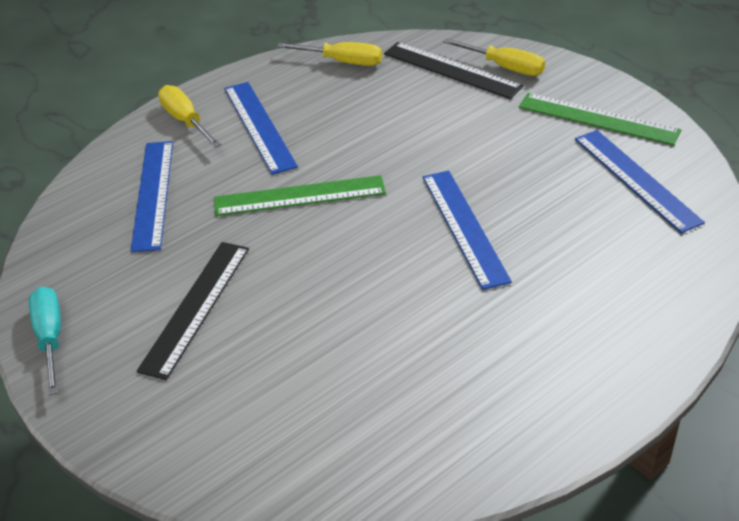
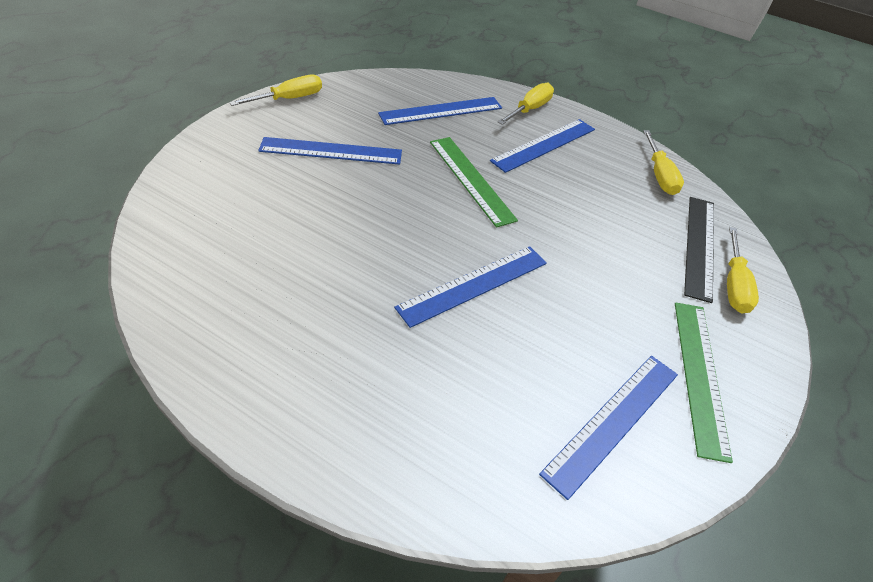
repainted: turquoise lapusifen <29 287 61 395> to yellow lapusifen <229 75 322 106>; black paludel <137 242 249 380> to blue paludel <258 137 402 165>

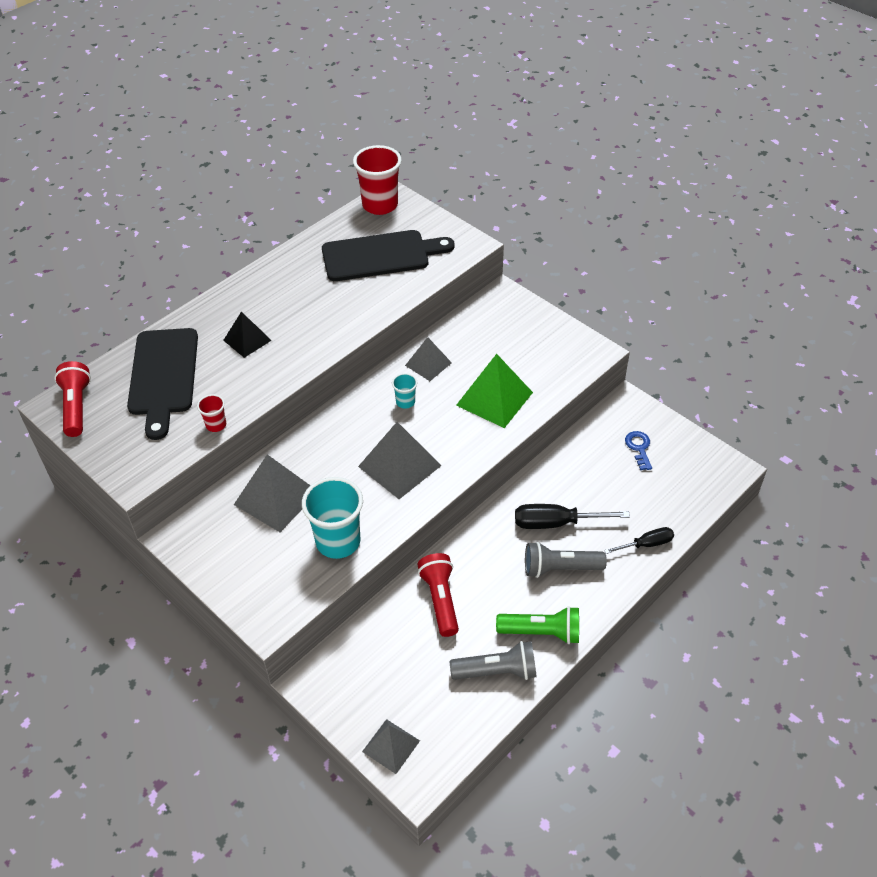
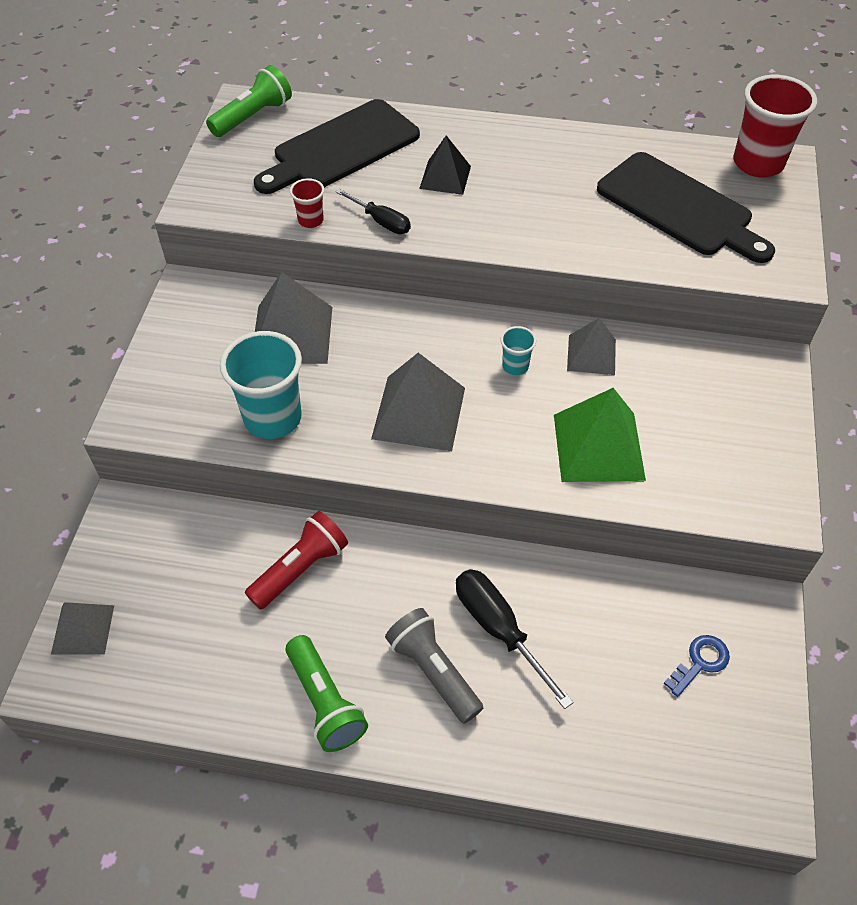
gone: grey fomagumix <450 641 537 680>
shifted: black lapusifen <604 527 674 554> to <335 189 411 234>
repainted: red fomagumix <54 361 91 437> to green fomagumix <206 65 292 137>

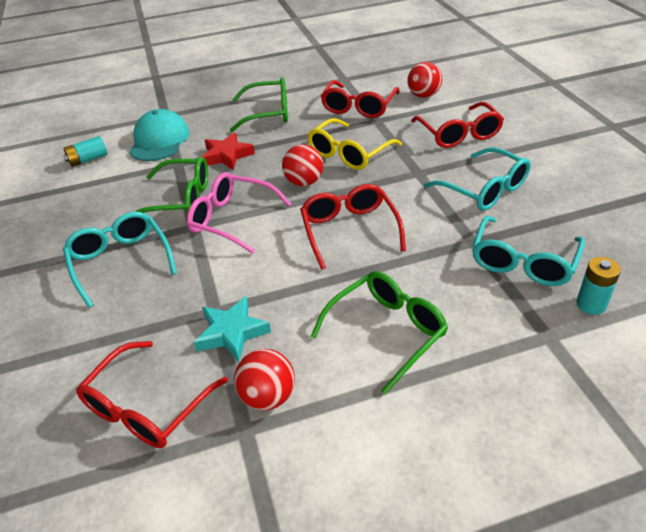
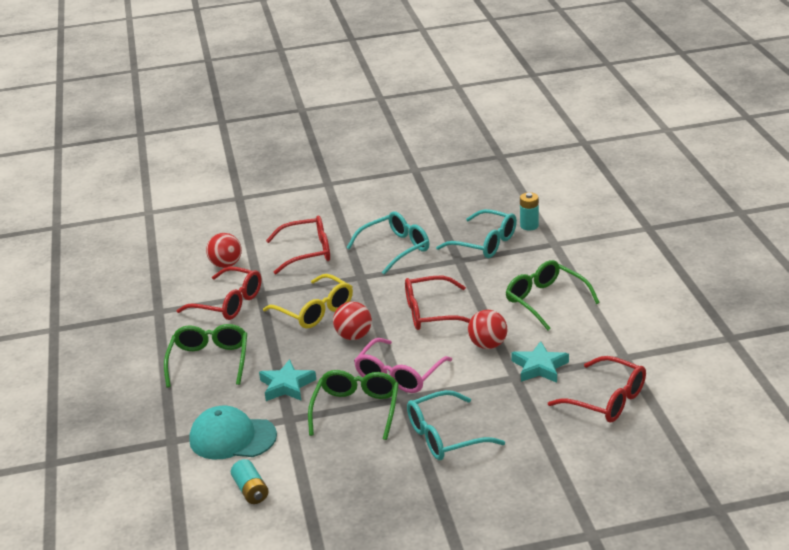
shifted: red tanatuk <234 349 295 410> to <468 310 507 349>
repainted: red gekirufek <202 133 255 170> to turquoise gekirufek <259 359 316 401>

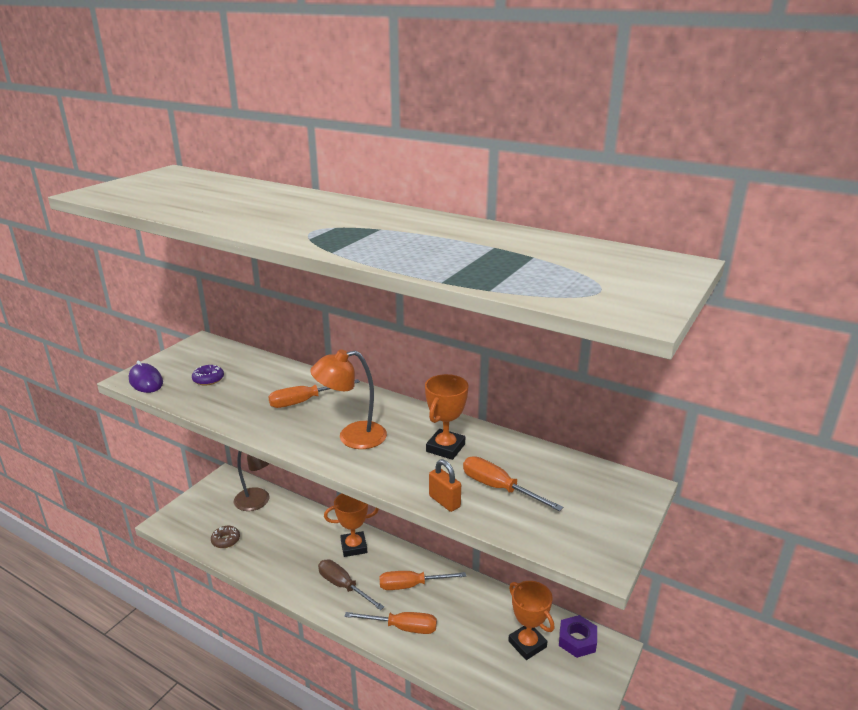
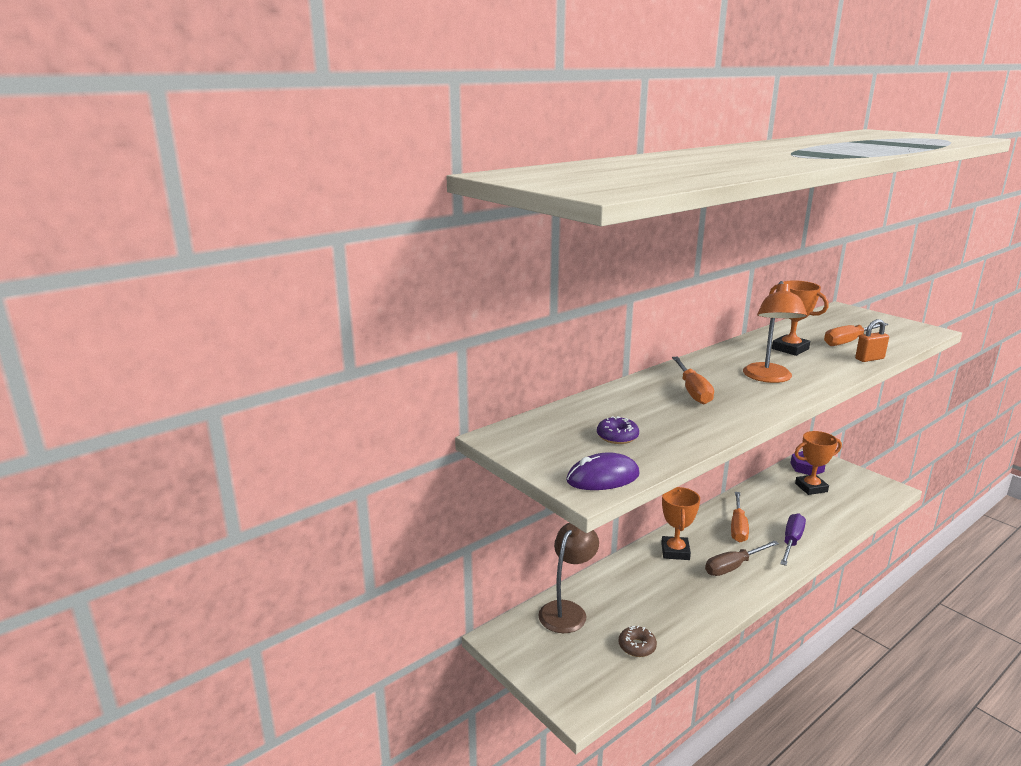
repainted: orange lapusifen <344 612 437 634> to purple lapusifen <780 513 806 566>

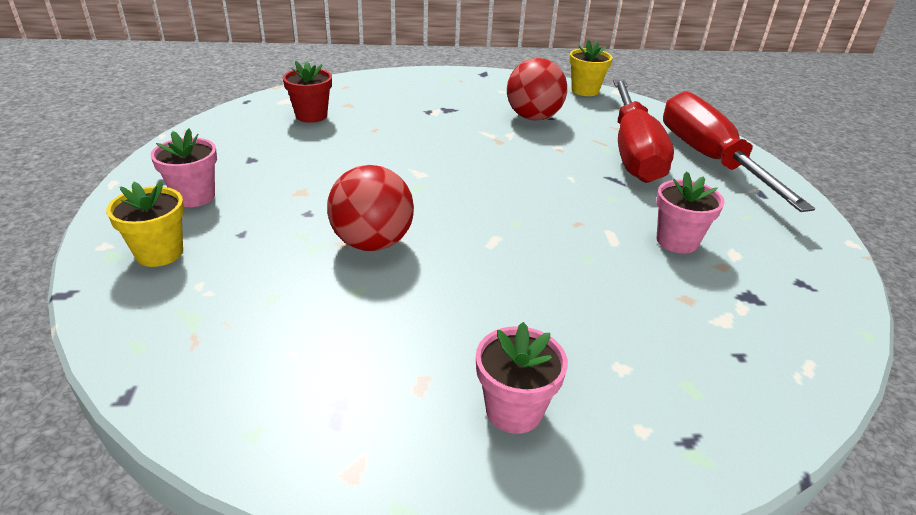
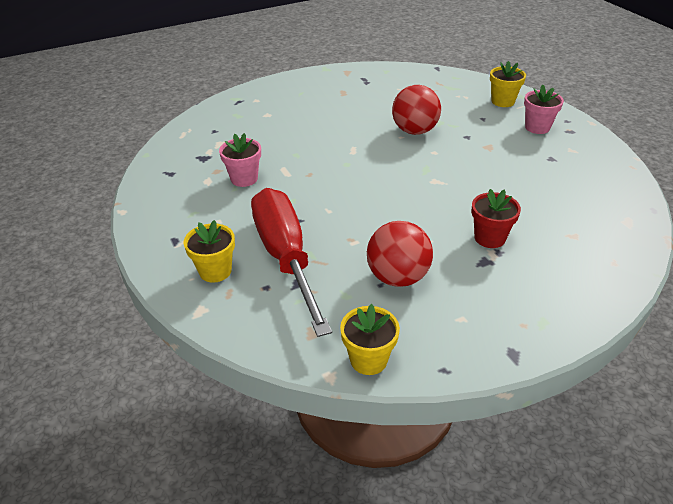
gone: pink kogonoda <476 322 568 434>
shifted: red kogonoda <283 61 332 123> to <472 189 521 248>
swapped: red lapusifen <663 91 815 212> to yellow kogonoda <184 220 235 283>

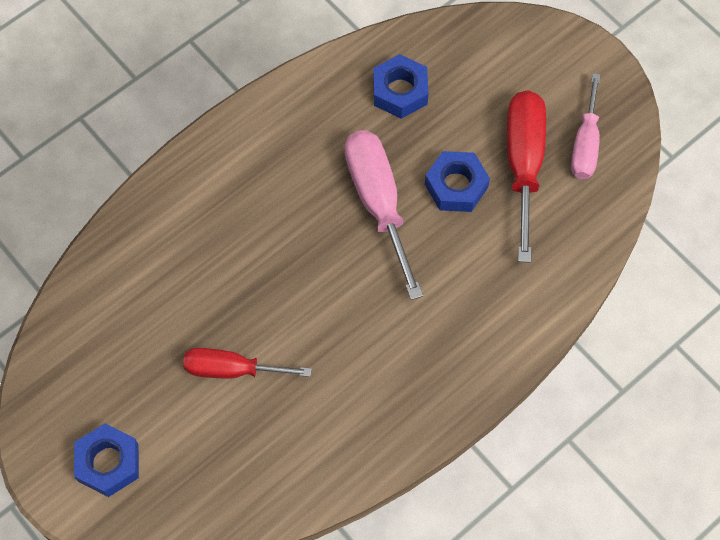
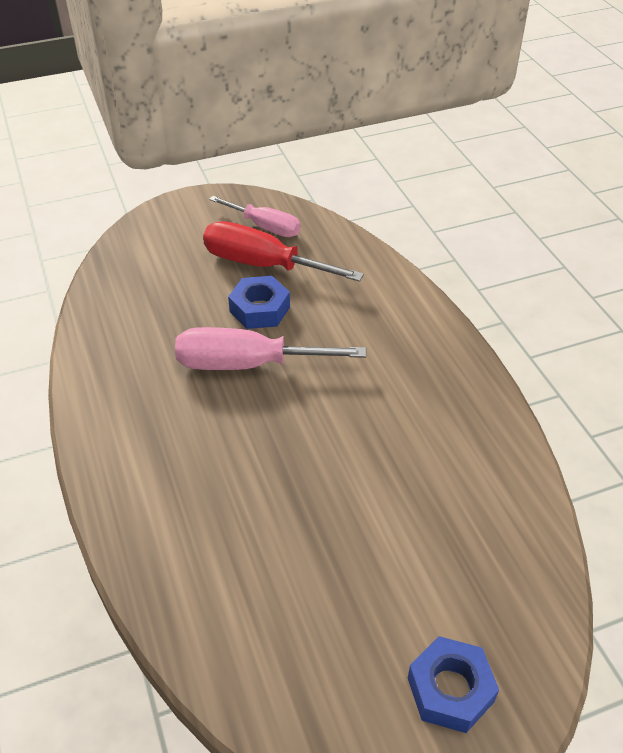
gone: red lapusifen <183 348 312 379>; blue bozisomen <373 54 428 119>

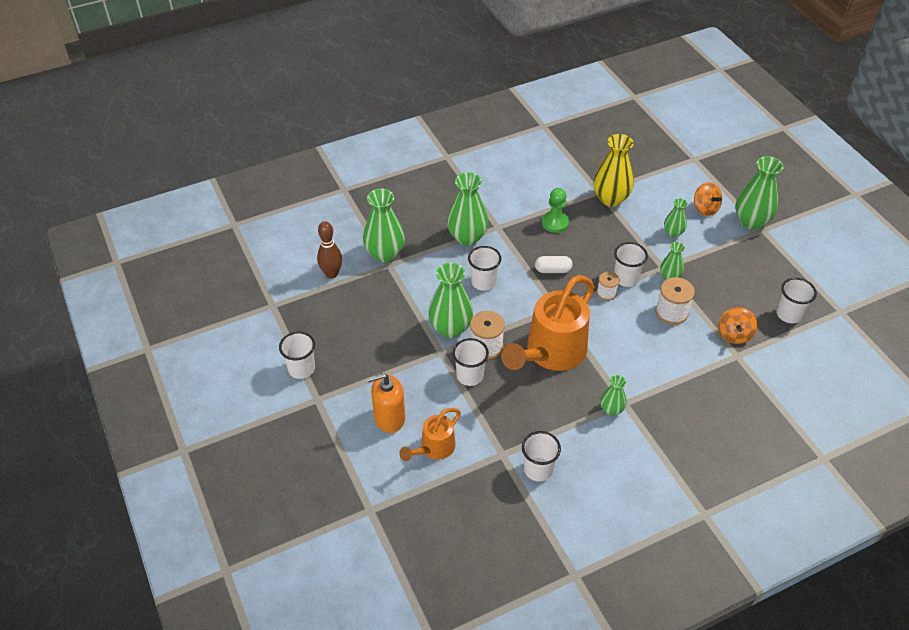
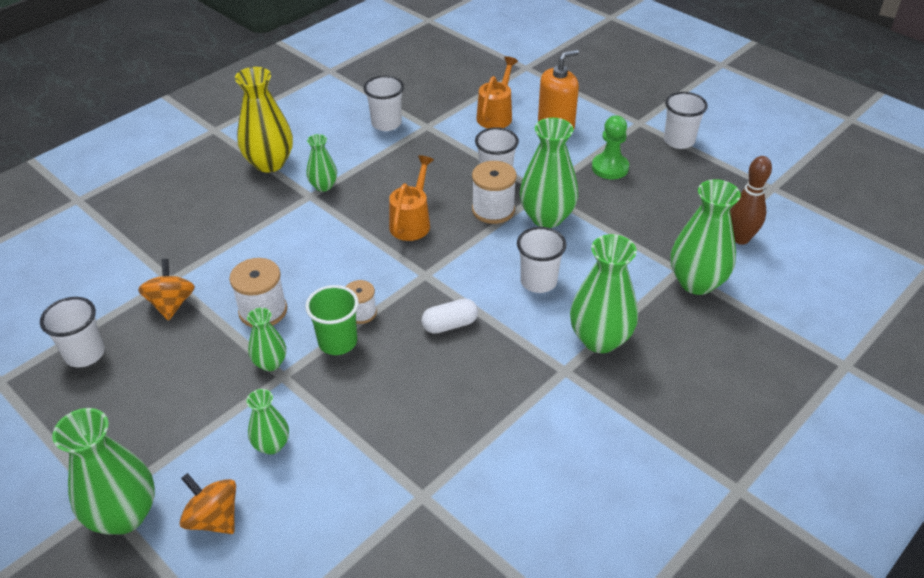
shifted: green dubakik <542 188 569 233> to <592 115 629 179>; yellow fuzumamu <594 134 634 207> to <235 67 293 172>
repainted: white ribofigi <614 242 648 287> to green ribofigi <305 285 359 355>
scaled: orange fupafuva <501 275 594 371> = <389 155 434 241> x0.53

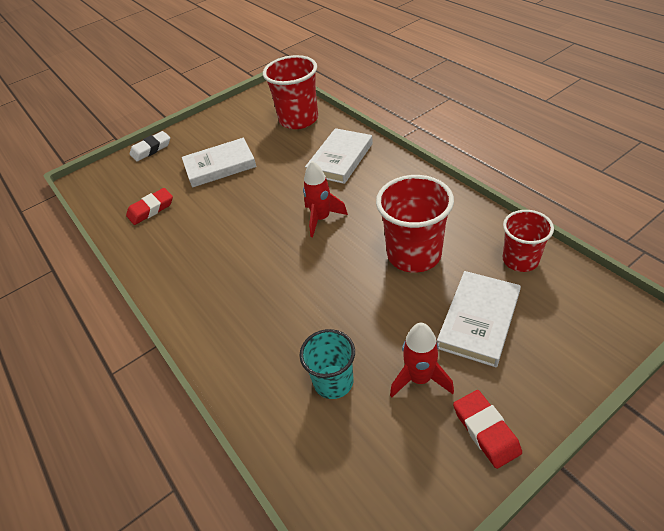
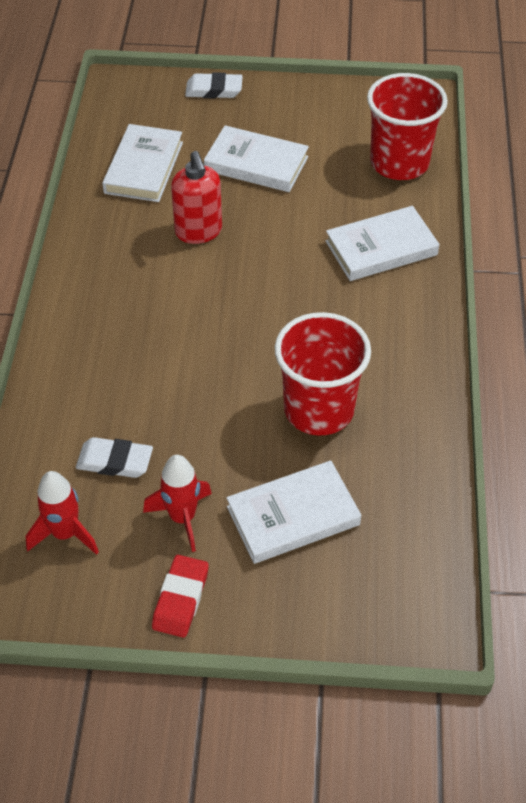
gone: red ribofigi <503 210 554 272>
new: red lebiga <171 151 222 244>
shifted: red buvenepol <303 161 348 237> to <26 471 99 555>
swapped: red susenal <126 188 173 225> to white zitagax <102 124 183 202>; turquoise ribofigi <300 329 355 399> to white susenal <76 437 153 478>

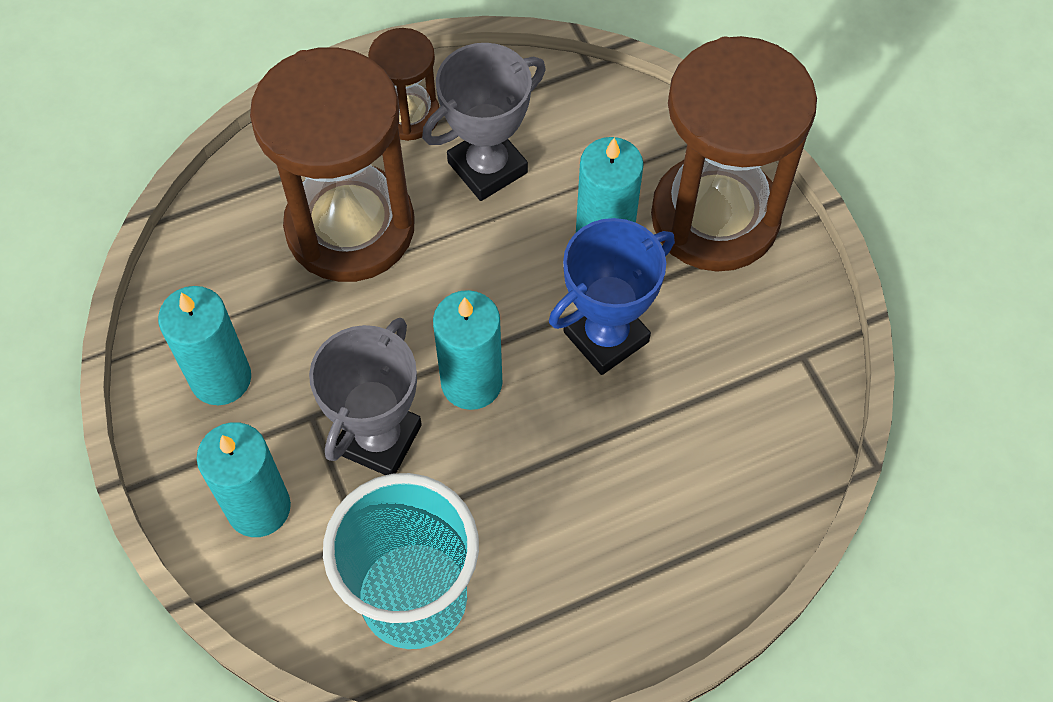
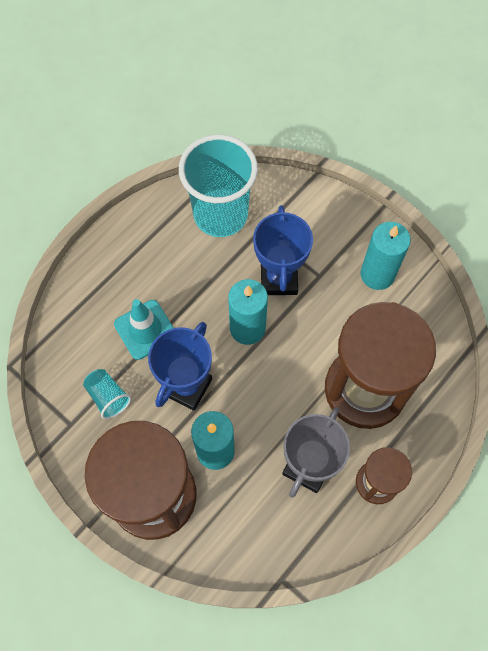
gone: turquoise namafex <197 422 291 537>
new: turquoise ribofigi <83 369 131 419>; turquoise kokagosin <114 299 174 360>
repainted: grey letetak <309 318 422 475> to blue letetak <253 205 313 295>

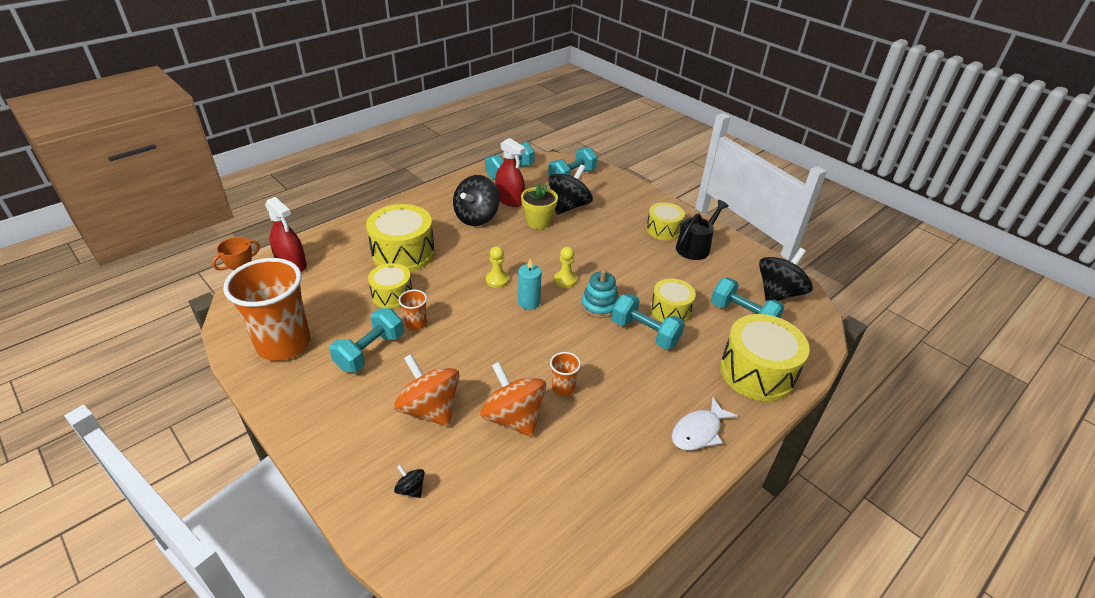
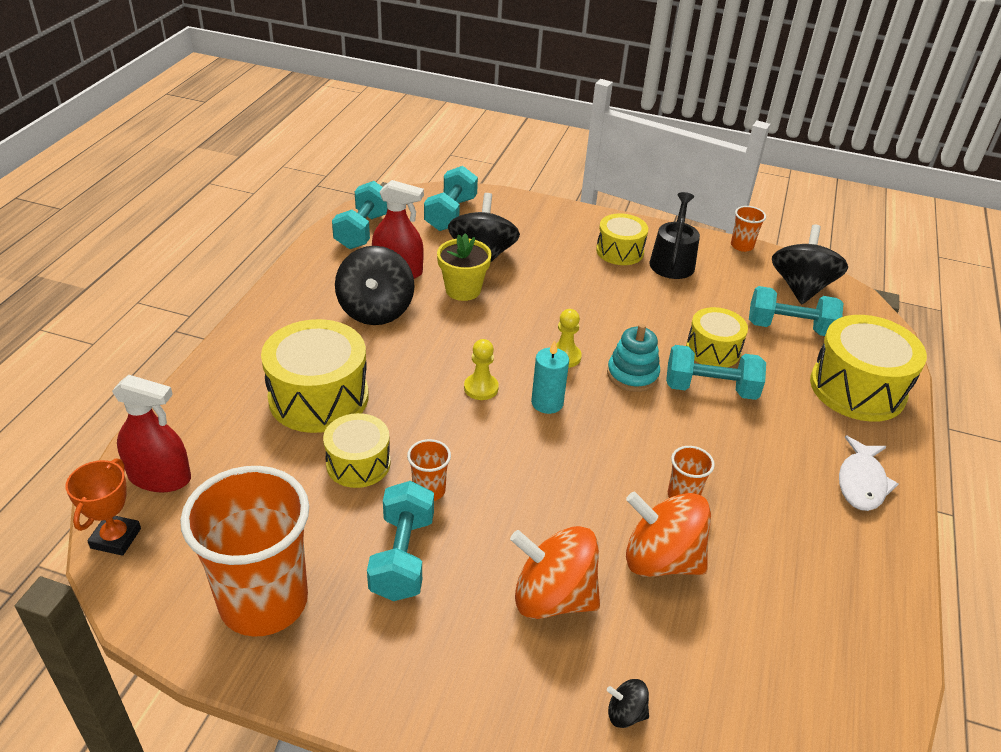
new: orange ribofigi <731 206 766 252>

